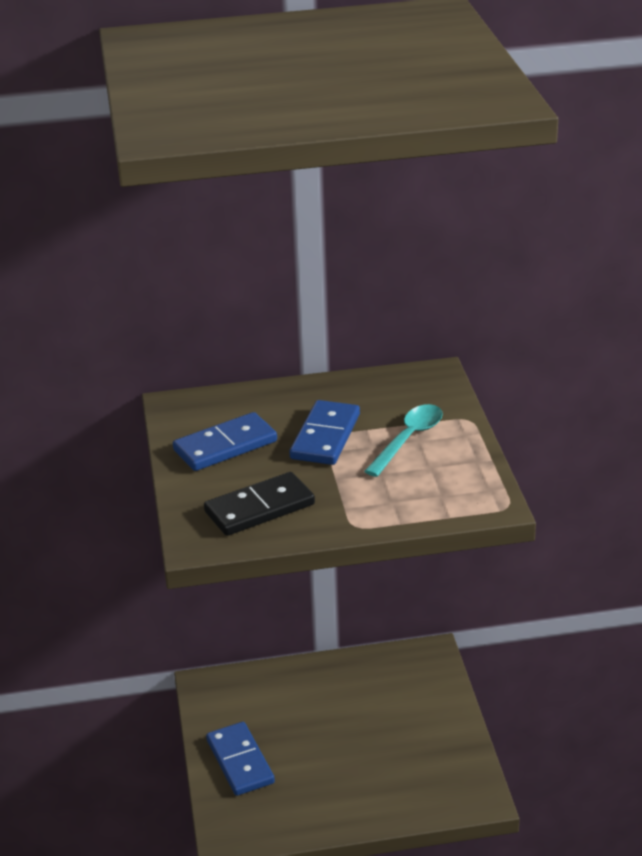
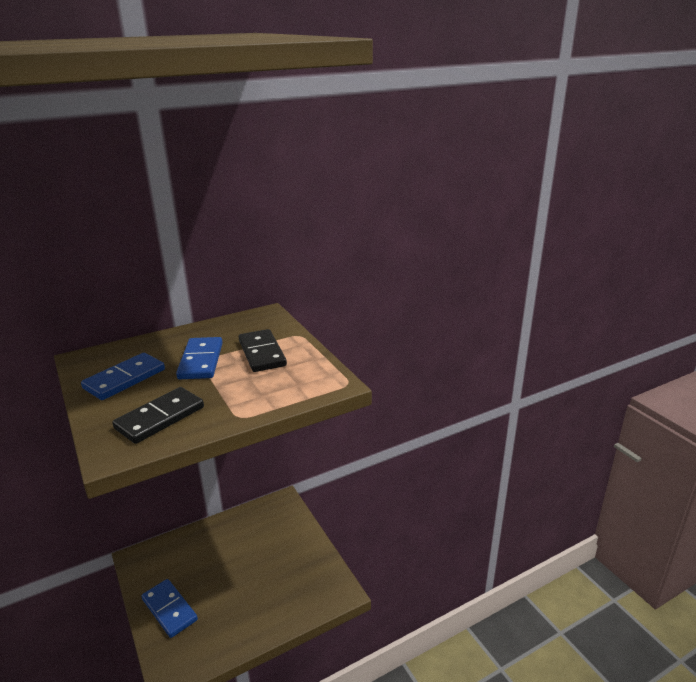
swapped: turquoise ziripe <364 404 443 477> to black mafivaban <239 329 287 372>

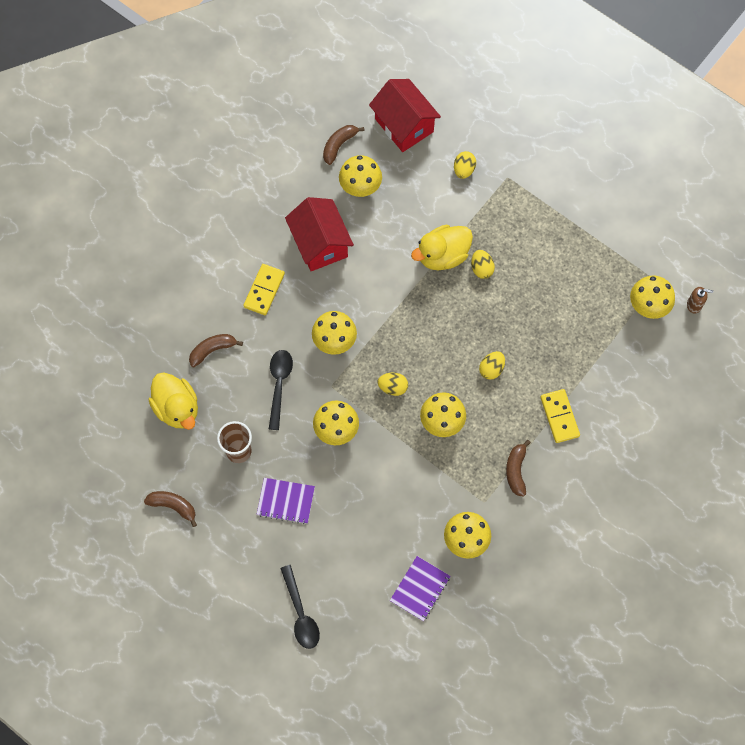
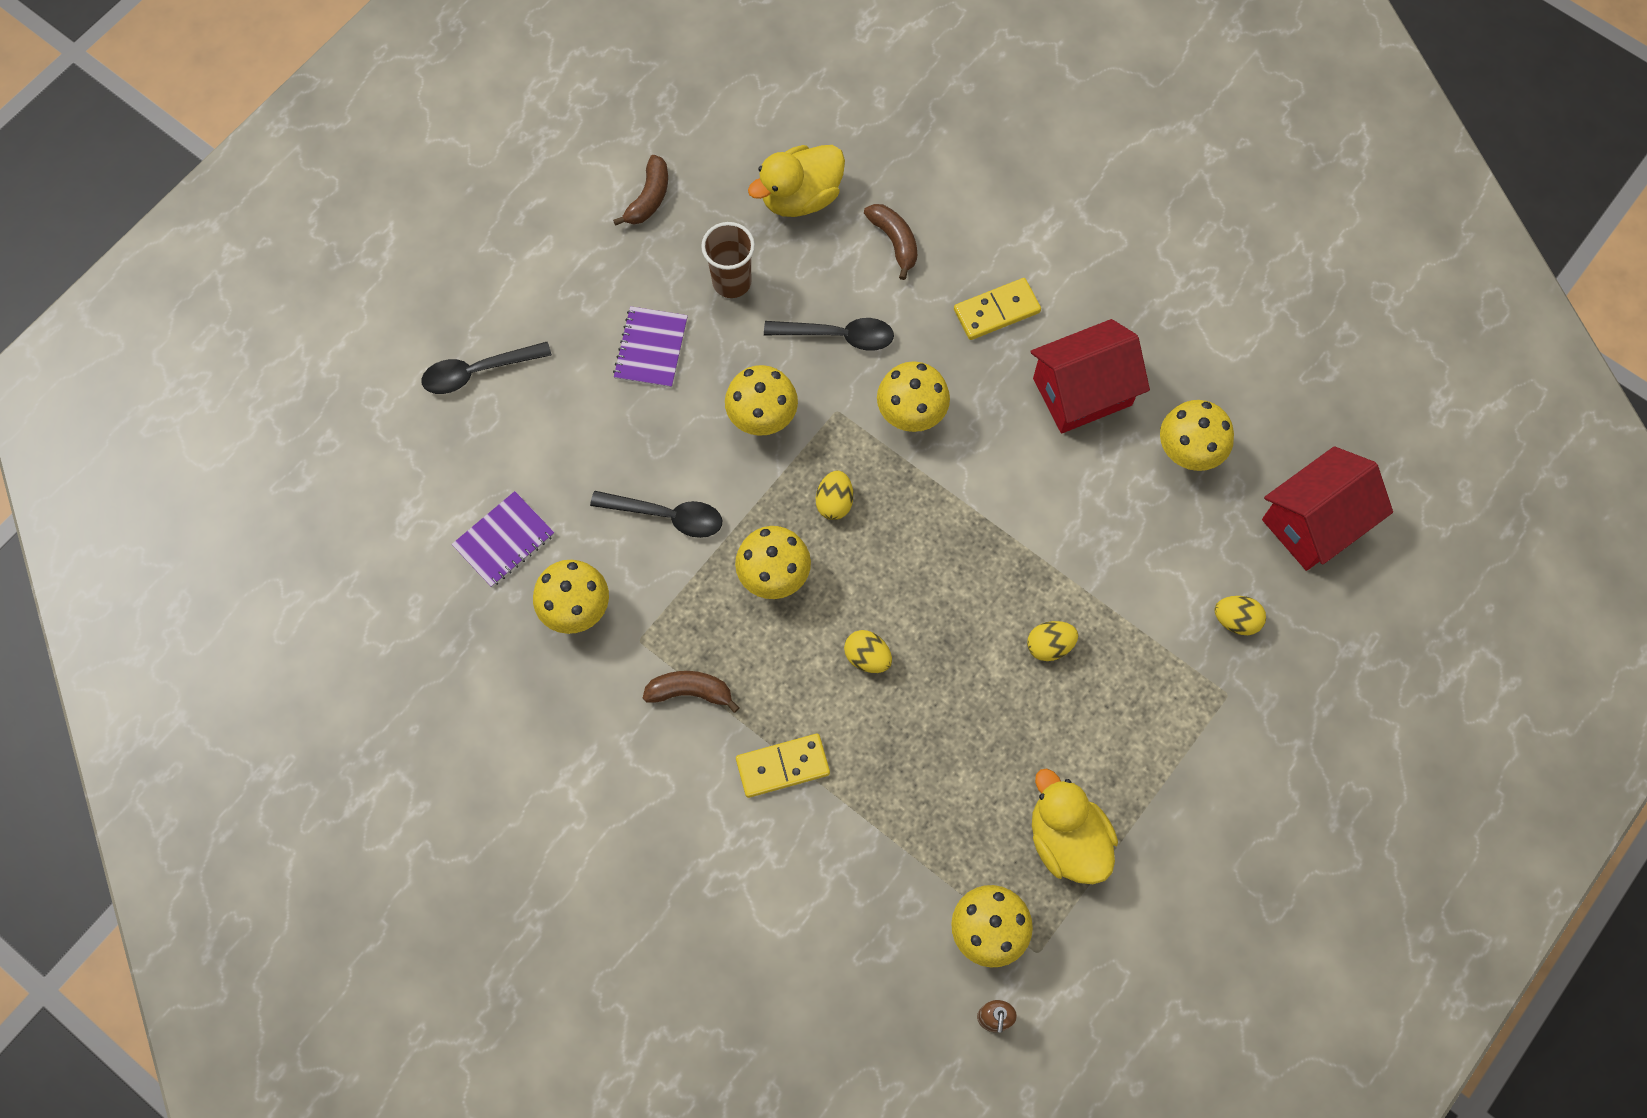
gone: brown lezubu <323 125 365 165>
new: black ziripe <590 491 722 538>
shifted: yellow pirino <411 224 473 270> to <1032 768 1118 884>
rotated: yellow mafivaban <243 264 285 315> = <954 278 1041 340> 45 degrees counterclockwise; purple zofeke <390 556 451 621> = <452 491 554 587> 75 degrees counterclockwise

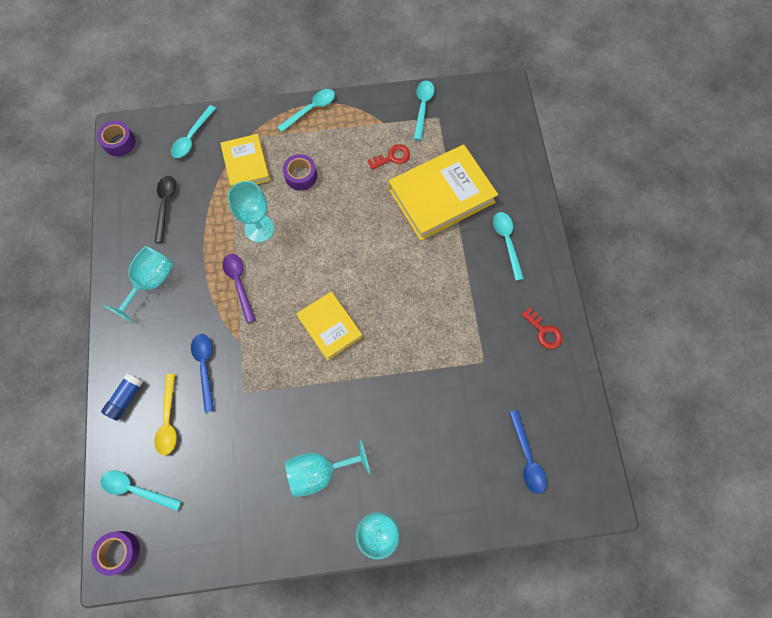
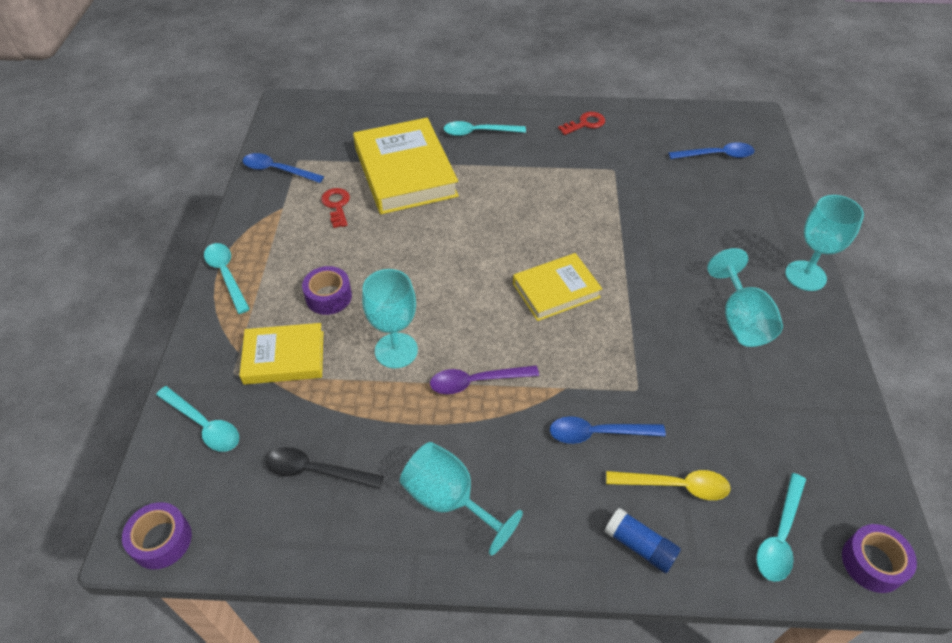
repainted: turquoise ziripe <414 81 435 140> to blue ziripe <243 153 324 183>

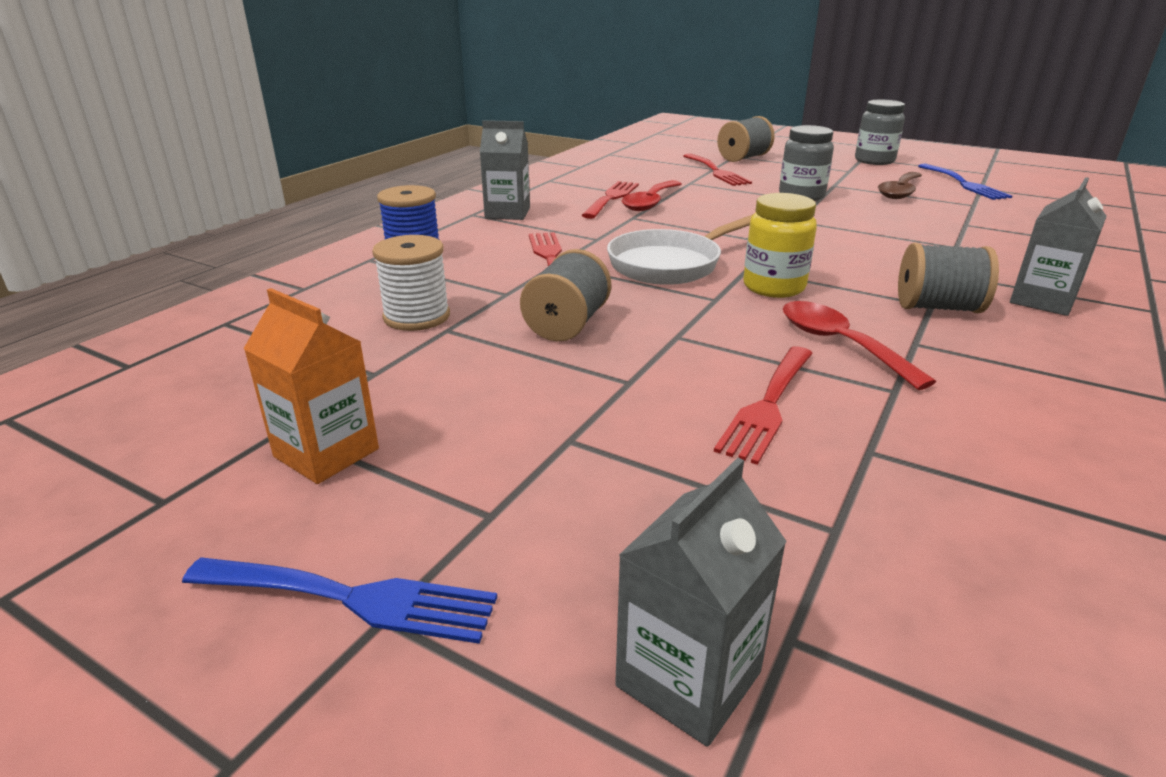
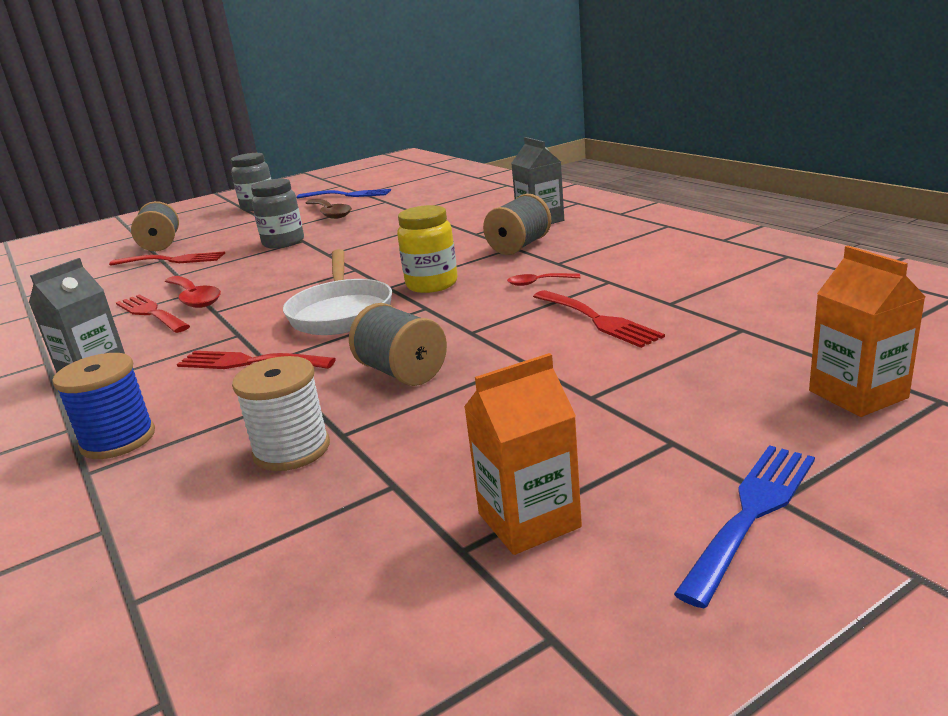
repainted: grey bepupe <615 458 787 747> to orange bepupe <809 246 925 417>
scaled: red ziripe <783 301 936 390> = <507 273 581 286> x0.54

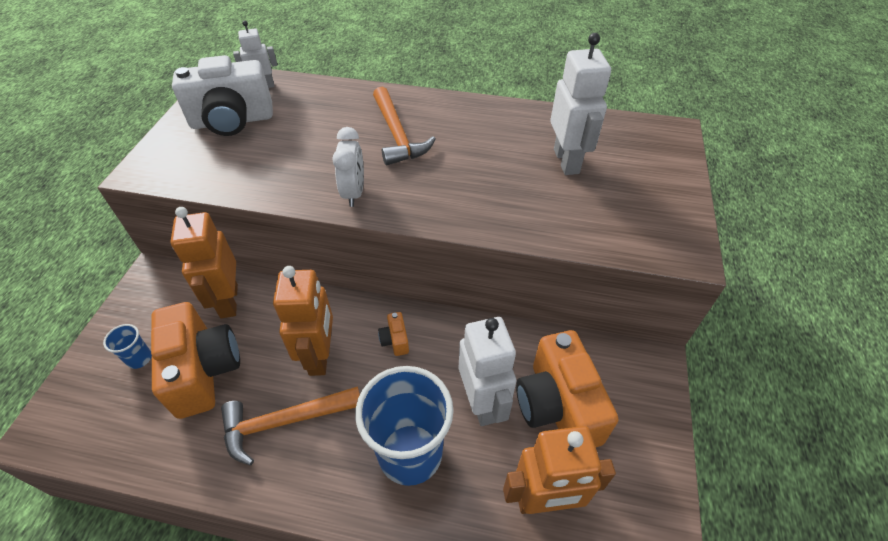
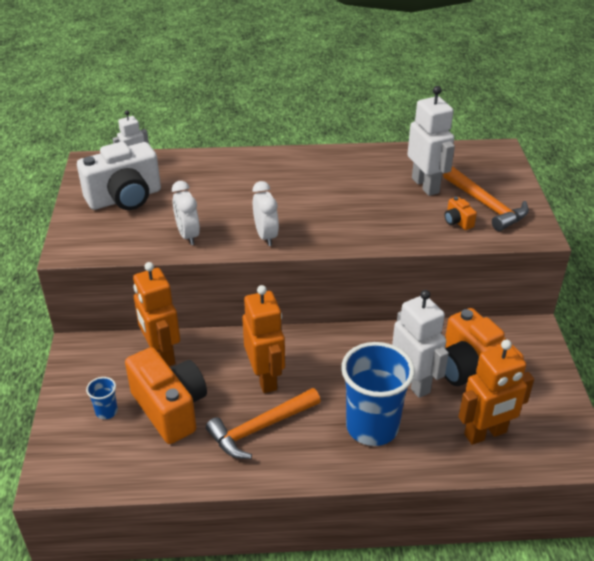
new: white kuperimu <172 181 200 245>
shifted: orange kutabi <373 87 435 165> to <443 167 529 231>; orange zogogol <378 312 409 356> to <445 197 477 230>

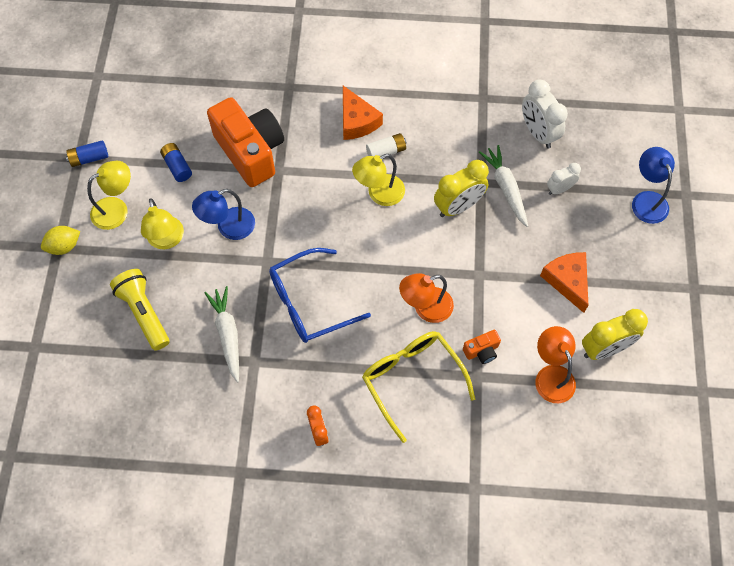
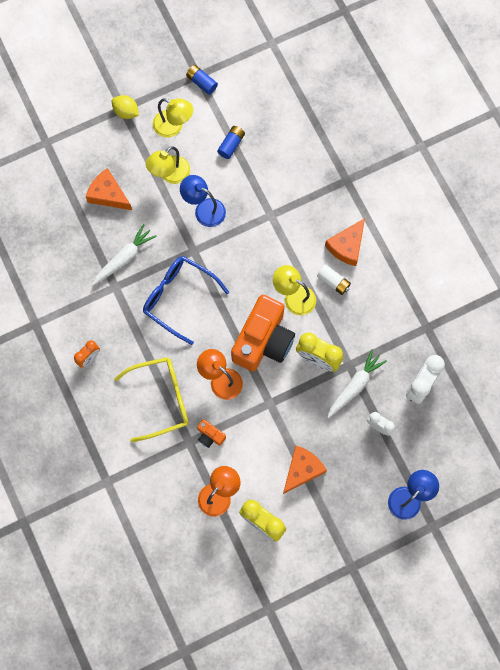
shifted: orange zogogol <207 97 284 187> to <231 295 295 371>
swapped: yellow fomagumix <110 269 170 351> to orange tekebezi <86 168 132 210>
rotated: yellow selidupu <362 331 475 443> = <114 357 189 442> 45 degrees clockwise

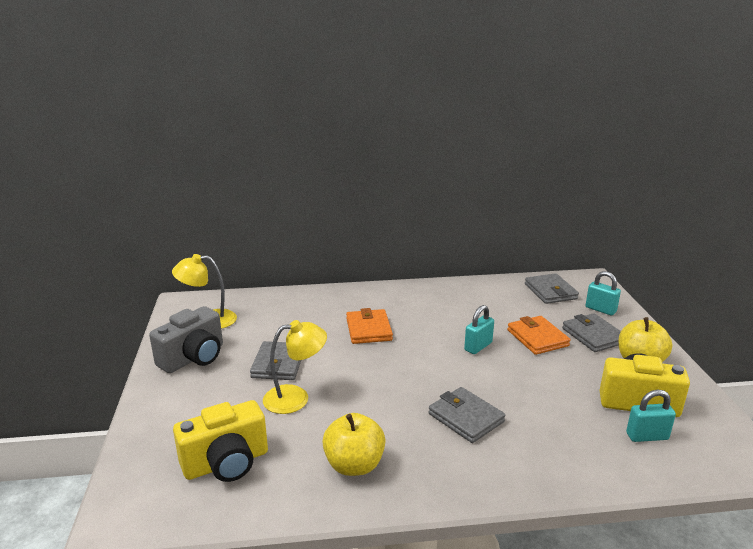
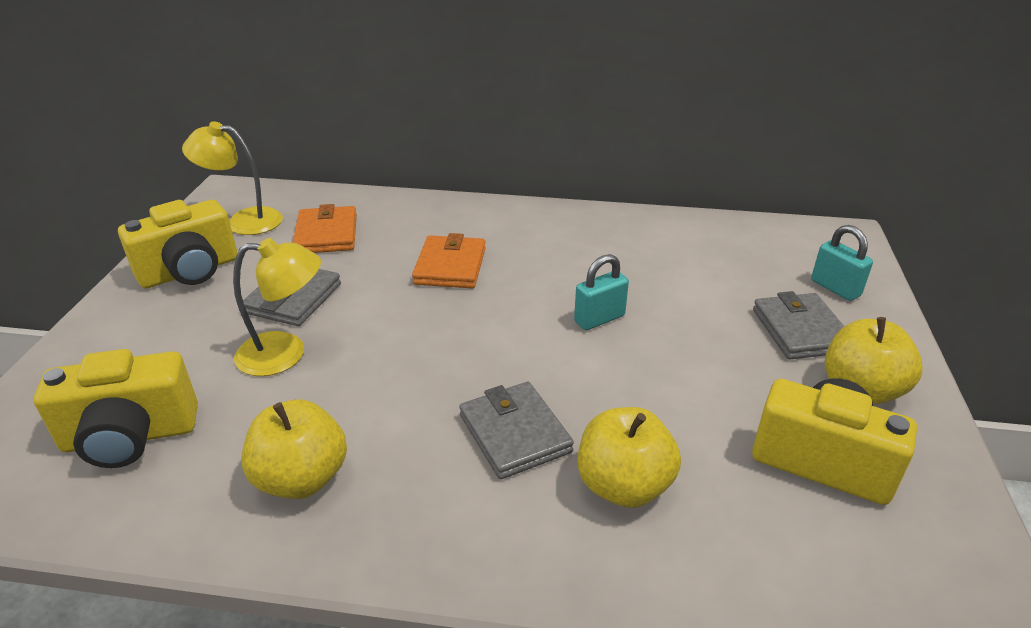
gone: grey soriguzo <525 273 579 304>; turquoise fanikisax <626 390 676 442>
new: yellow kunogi <578 407 681 508>
shifted: orange soriguzo <507 316 571 355> to <293 204 357 253>
repainted: grey zogogol <149 306 223 373> to yellow zogogol <118 200 238 289>

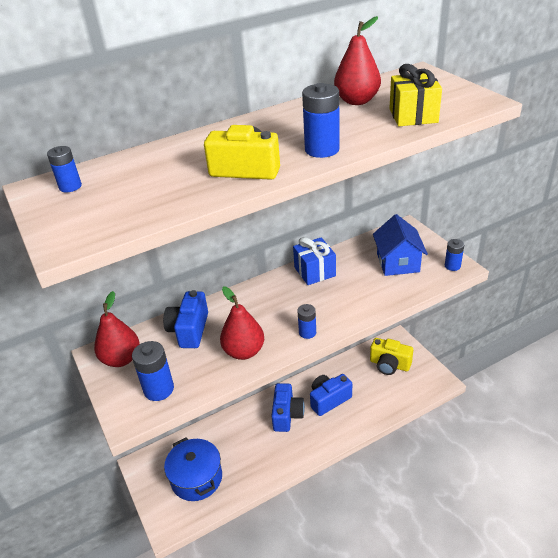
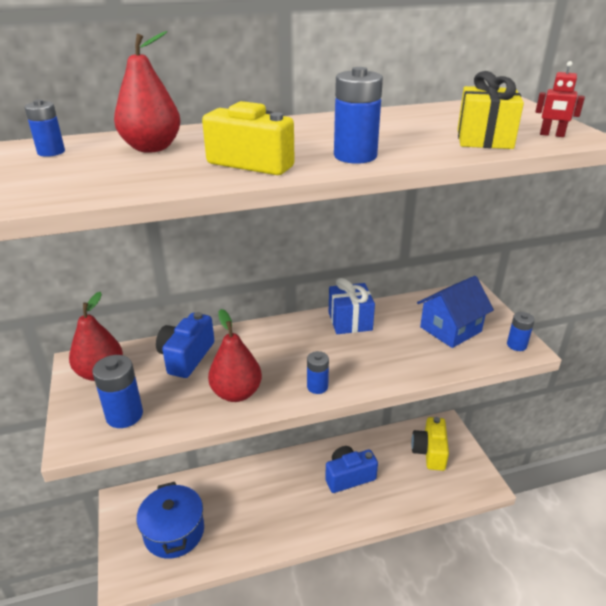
gone: blue zogogol <271 383 305 432>
new: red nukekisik <535 61 585 137>
shifted: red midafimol <334 16 381 105> to <114 31 181 153>
rotated: yellow zogogol <370 338 413 375> = <411 417 449 471> 60 degrees clockwise; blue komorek <373 214 428 276> = <417 276 494 348> 45 degrees clockwise

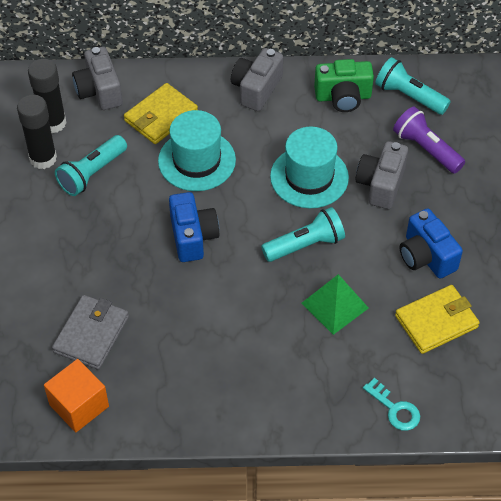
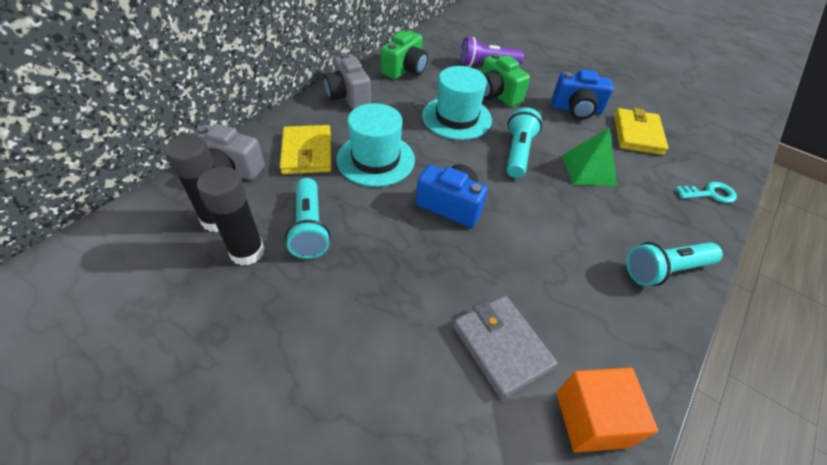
shifted: turquoise fomagumix <375 57 451 115> to <626 242 723 286>
repainted: grey zogogol <355 141 408 209> to green zogogol <482 53 530 107>

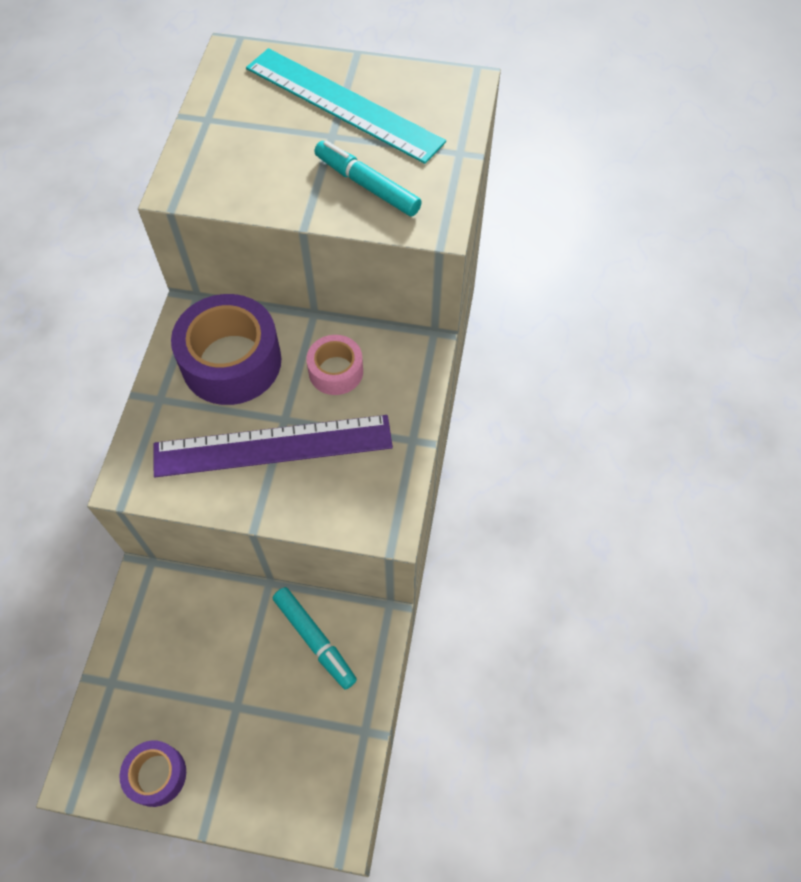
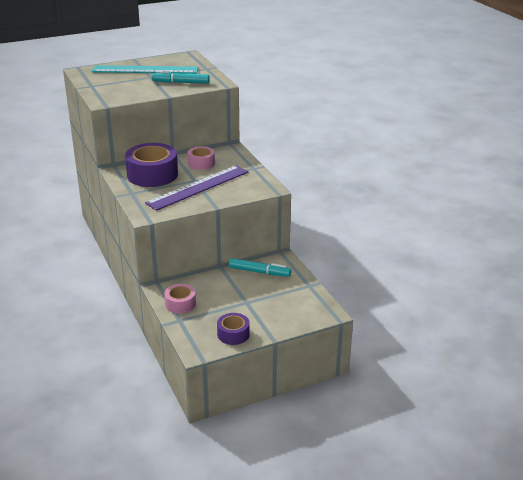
new: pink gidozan <164 284 196 314>

